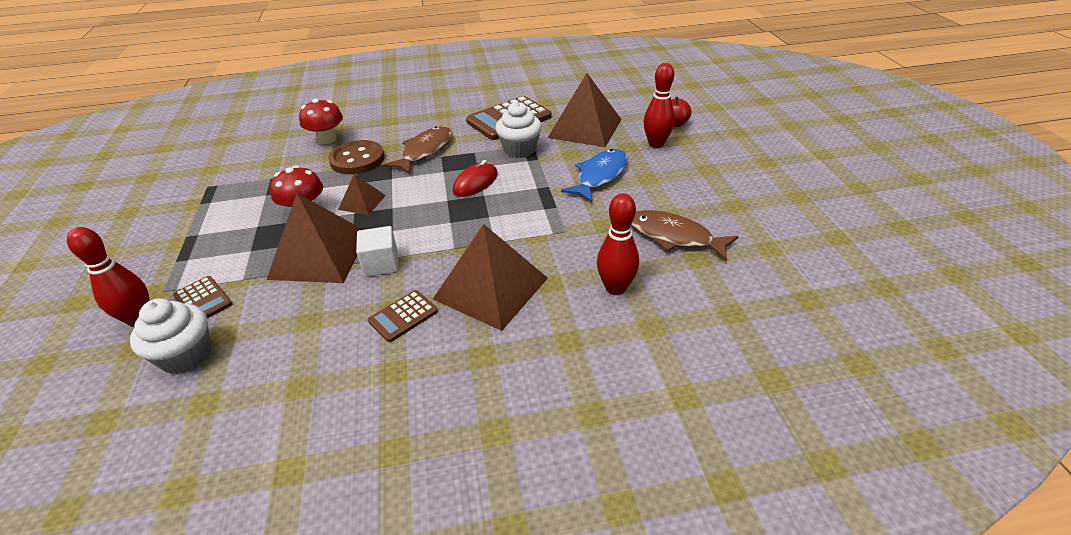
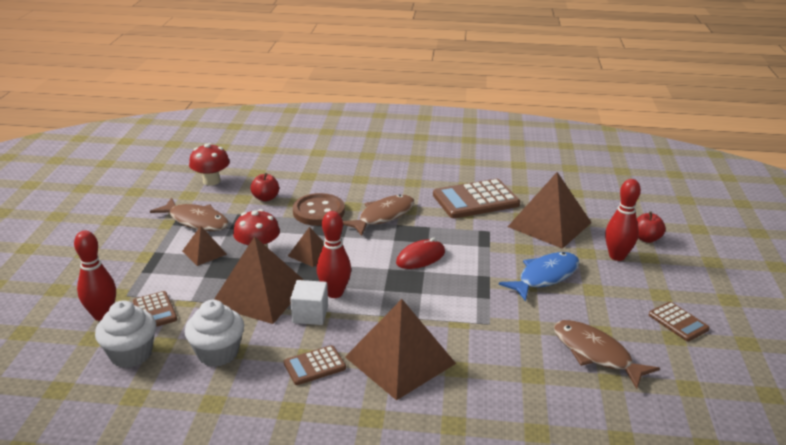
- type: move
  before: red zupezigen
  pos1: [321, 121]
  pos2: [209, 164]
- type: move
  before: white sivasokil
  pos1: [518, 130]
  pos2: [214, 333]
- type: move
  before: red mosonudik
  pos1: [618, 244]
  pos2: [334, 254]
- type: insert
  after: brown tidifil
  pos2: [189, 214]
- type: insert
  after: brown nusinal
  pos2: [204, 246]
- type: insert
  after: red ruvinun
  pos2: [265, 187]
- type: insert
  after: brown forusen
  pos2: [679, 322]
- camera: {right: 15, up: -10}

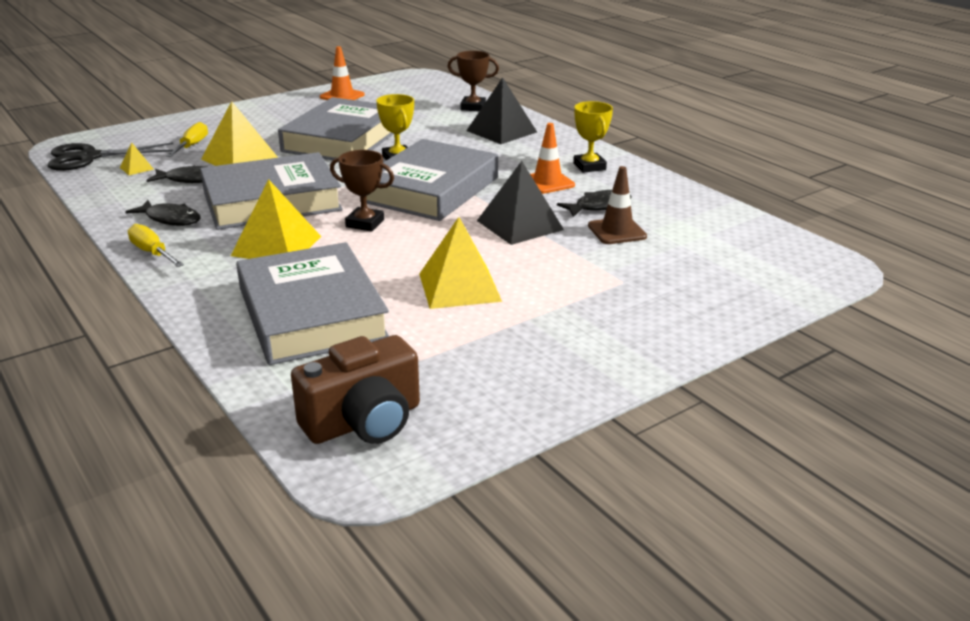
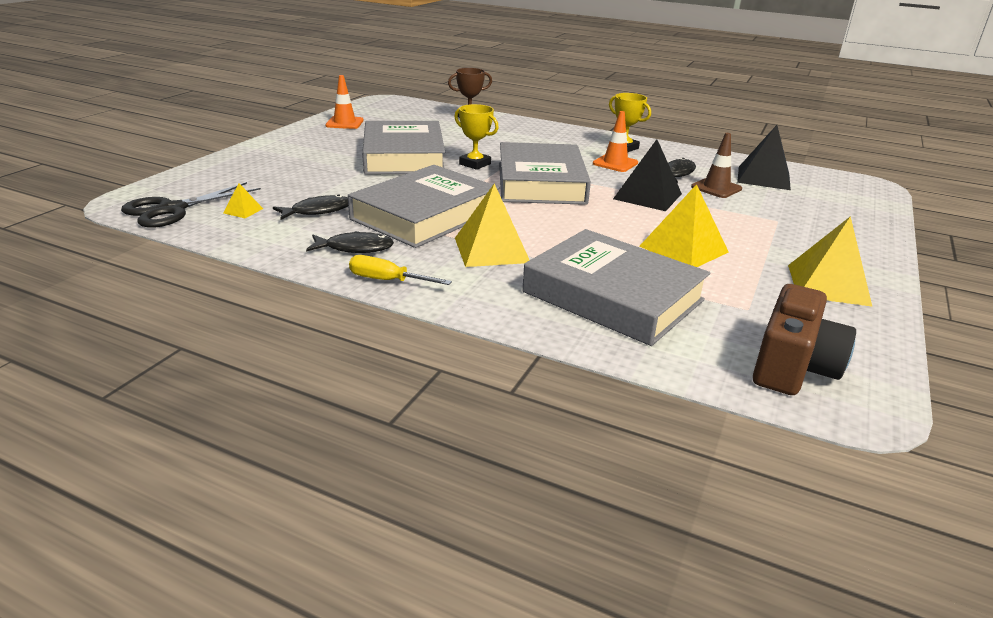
- type: delete
  before: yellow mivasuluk
  pos1: [187, 139]
- type: move
  before: yellow nusinal
  pos1: [239, 133]
  pos2: [830, 261]
- type: delete
  before: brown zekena
  pos1: [362, 191]
- type: move
  before: black nusinal
  pos1: [501, 110]
  pos2: [764, 157]
- camera: {right: -30, up: 0}

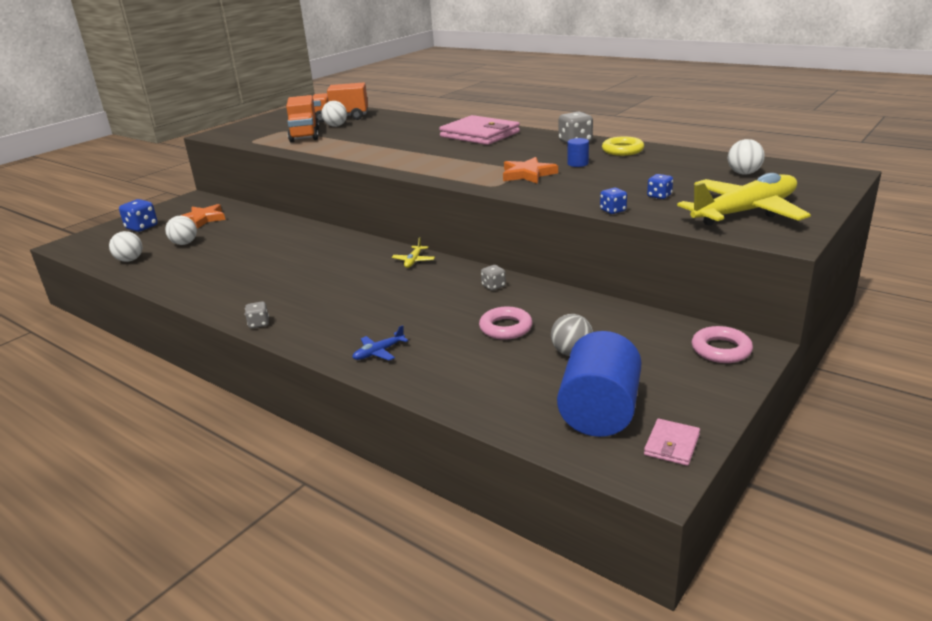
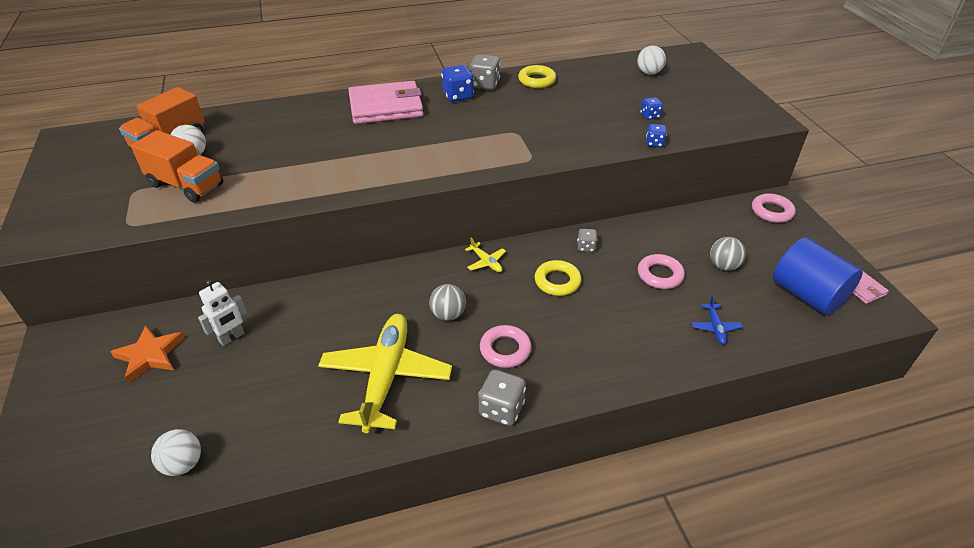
- type: move
  before: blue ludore
  pos1: [138, 215]
  pos2: [457, 83]
- type: delete
  before: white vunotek
  pos1: [181, 230]
- type: resize
  before: grey ludore
  pos1: [257, 315]
  pos2: [502, 397]
  scale: 1.7
- type: move
  before: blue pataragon
  pos1: [380, 342]
  pos2: [717, 319]
- type: delete
  before: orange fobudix
  pos1: [530, 170]
- type: delete
  before: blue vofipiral
  pos1: [578, 152]
- type: move
  before: yellow pataragon
  pos1: [744, 199]
  pos2: [385, 373]
- type: insert
  after: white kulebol
  pos2: [222, 313]
- type: insert
  after: grey vunotek
  pos2: [447, 302]
- type: insert
  after: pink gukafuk
  pos2: [506, 346]
- type: insert
  after: yellow gukafuk
  pos2: [558, 278]
- camera: {right: -55, up: 15}

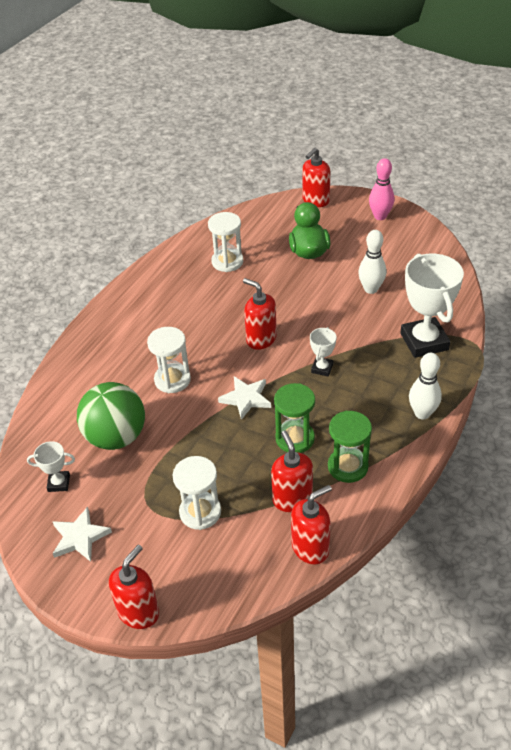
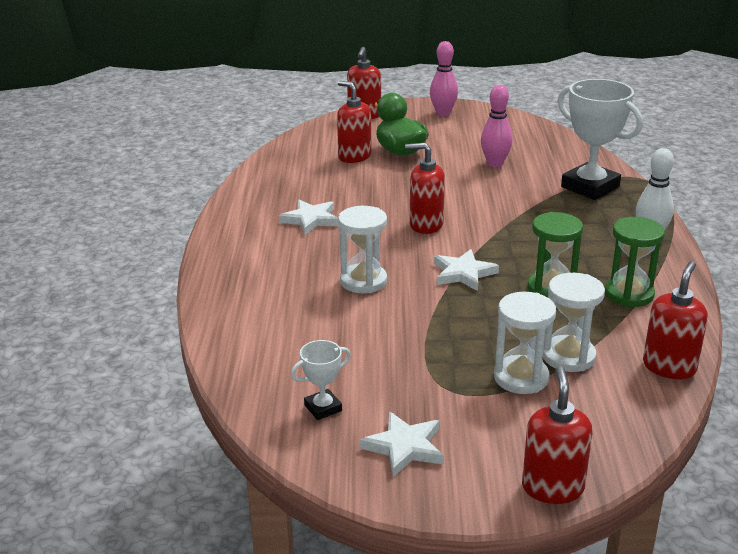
- type: delete
  before: green vunotek
  pos1: [111, 416]
- type: move
  before: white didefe
  pos1: [225, 242]
  pos2: [574, 322]
- type: move
  before: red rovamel
  pos1: [292, 471]
  pos2: [354, 122]
- type: delete
  before: white zekena
  pos1: [323, 352]
- type: recolor
  before: white mosonudik
  after: pink mosonudik
  pos1: [372, 262]
  pos2: [497, 126]
- type: insert
  after: white fobudix
  pos2: [309, 217]
- camera: {right: -30, up: -15}

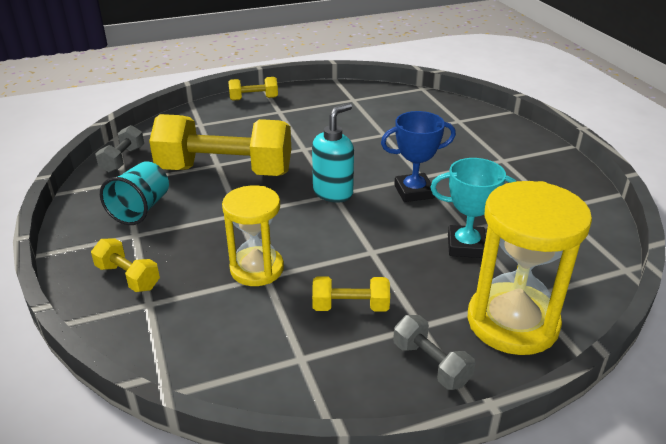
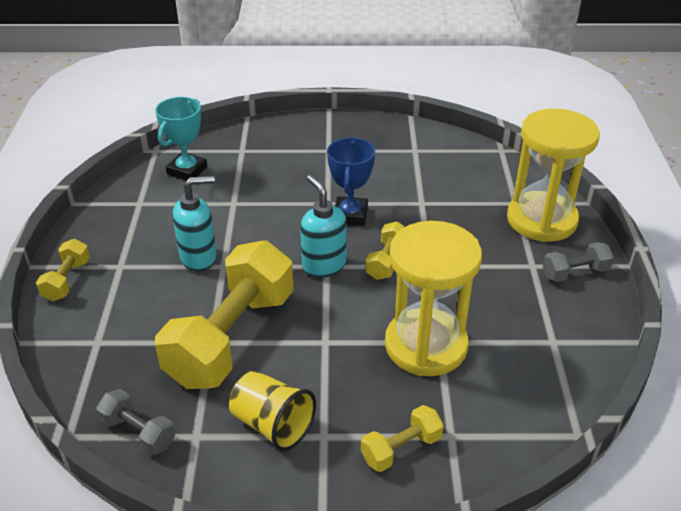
- type: recolor
  before: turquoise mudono
  after: yellow mudono
  pos1: [134, 193]
  pos2: [272, 411]
- type: resize
  before: yellow didefe
  pos1: [253, 235]
  pos2: [433, 298]
  scale: 1.53
- type: move
  before: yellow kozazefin
  pos1: [351, 294]
  pos2: [385, 250]
- type: move
  before: turquoise zekena
  pos1: [473, 208]
  pos2: [181, 139]
- type: insert
  after: turquoise rovamel
  pos2: [195, 223]
- camera: {right: -70, up: 5}

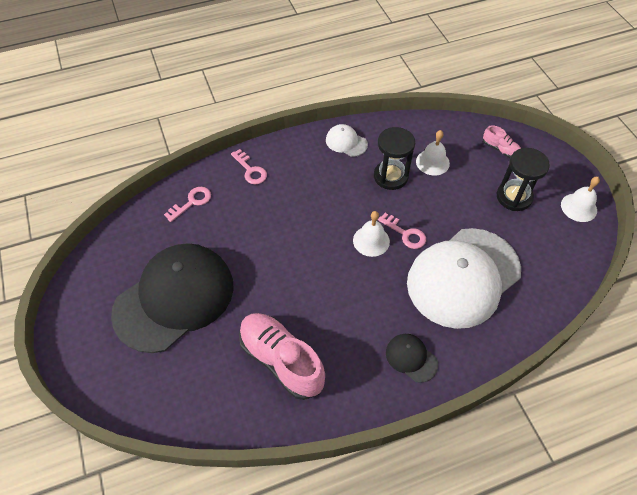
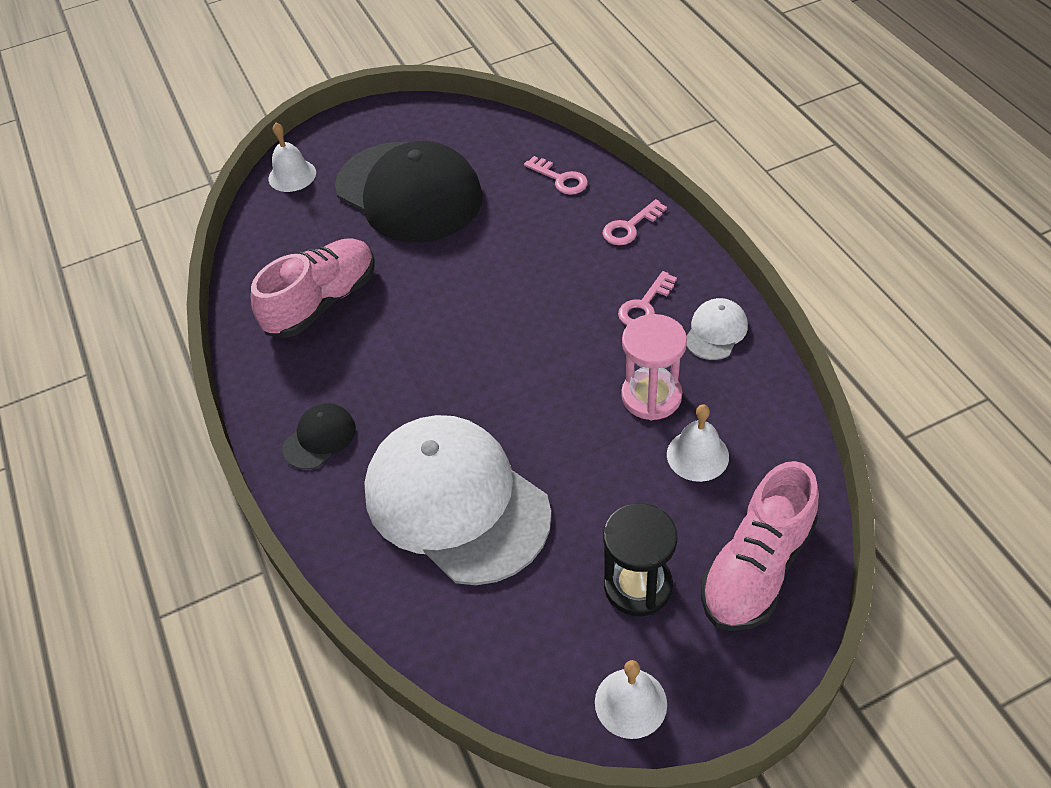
- type: move
  before: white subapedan
  pos1: [371, 234]
  pos2: [292, 157]
- type: recolor
  before: black didefe
  after: pink didefe
  pos1: [394, 158]
  pos2: [654, 367]
- type: move
  before: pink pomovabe
  pos1: [402, 231]
  pos2: [647, 298]
- type: resize
  before: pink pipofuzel
  pos1: [502, 141]
  pos2: [760, 546]
  scale: 2.05
- camera: {right: 90, up: -5}

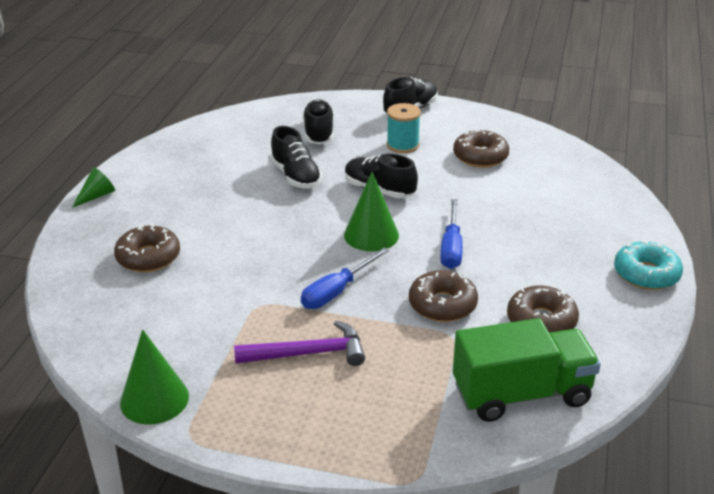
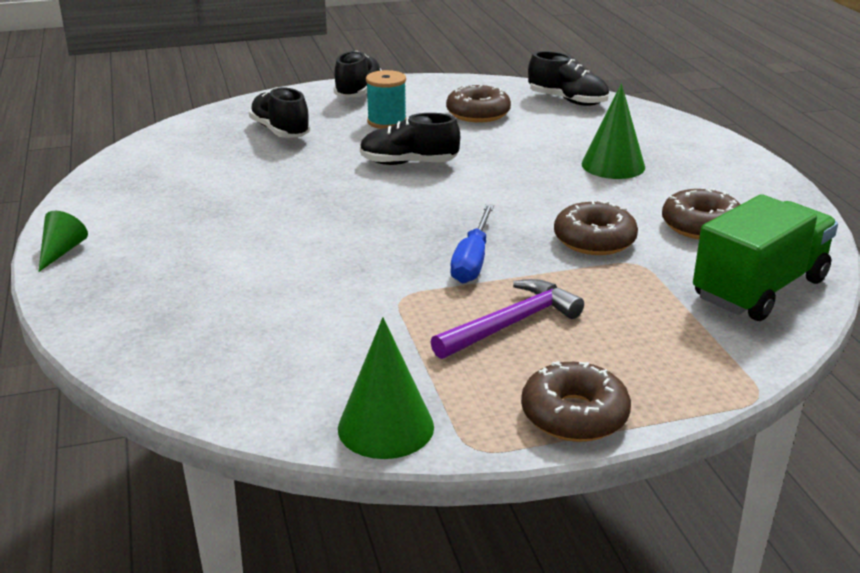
- type: move
  before: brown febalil
  pos1: [147, 248]
  pos2: [576, 401]
- type: move
  before: black pipofuzel
  pos1: [296, 157]
  pos2: [568, 78]
- type: move
  before: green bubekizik
  pos1: [371, 211]
  pos2: [613, 131]
- type: delete
  before: blue mivasuluk
  pos1: [451, 234]
- type: delete
  before: turquoise febalil
  pos1: [648, 265]
- camera: {right: -30, up: -5}

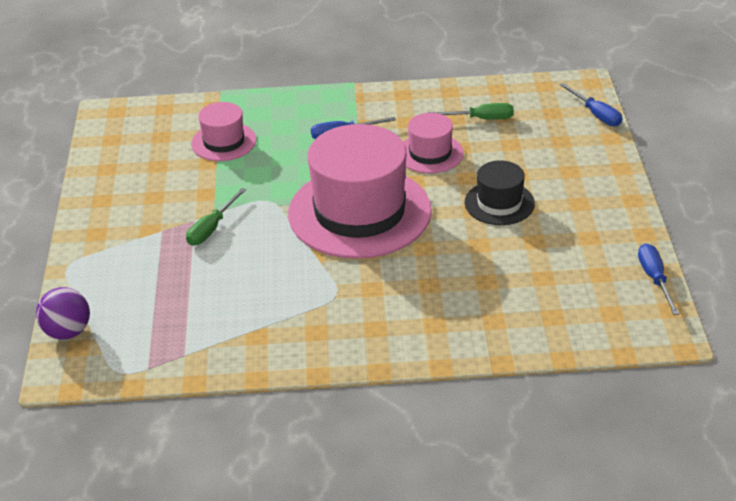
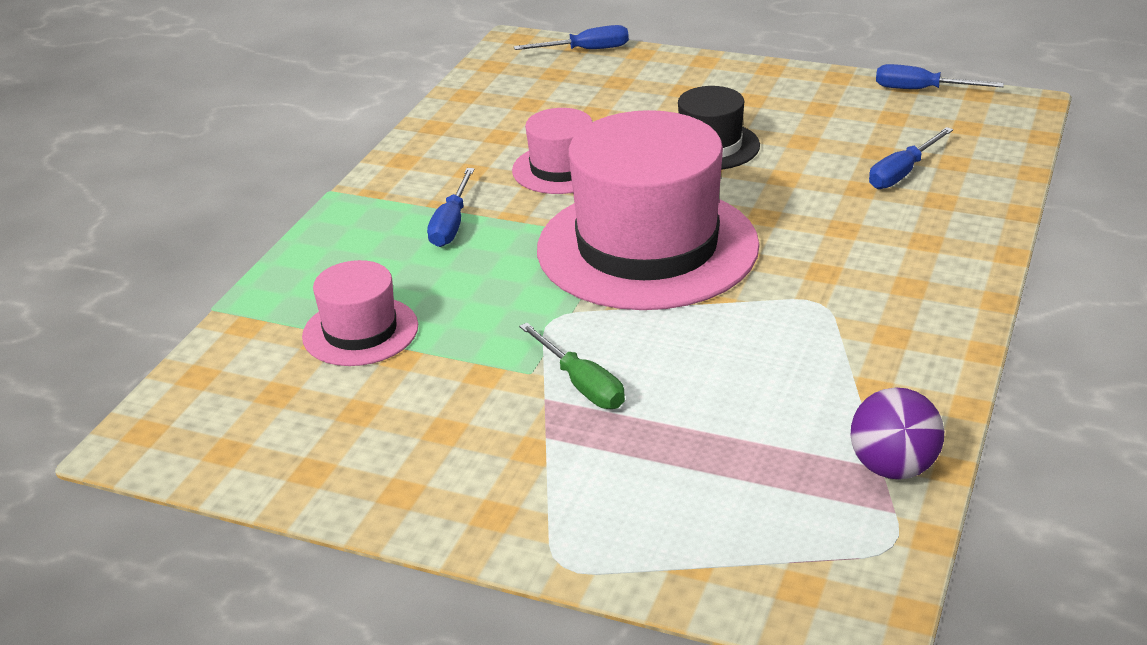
- type: move
  before: purple vunotek
  pos1: [63, 313]
  pos2: [897, 434]
- type: delete
  before: green mivasuluk
  pos1: [470, 111]
- type: insert
  after: blue mivasuluk
  pos2: [911, 158]
- camera: {right: -65, up: -5}

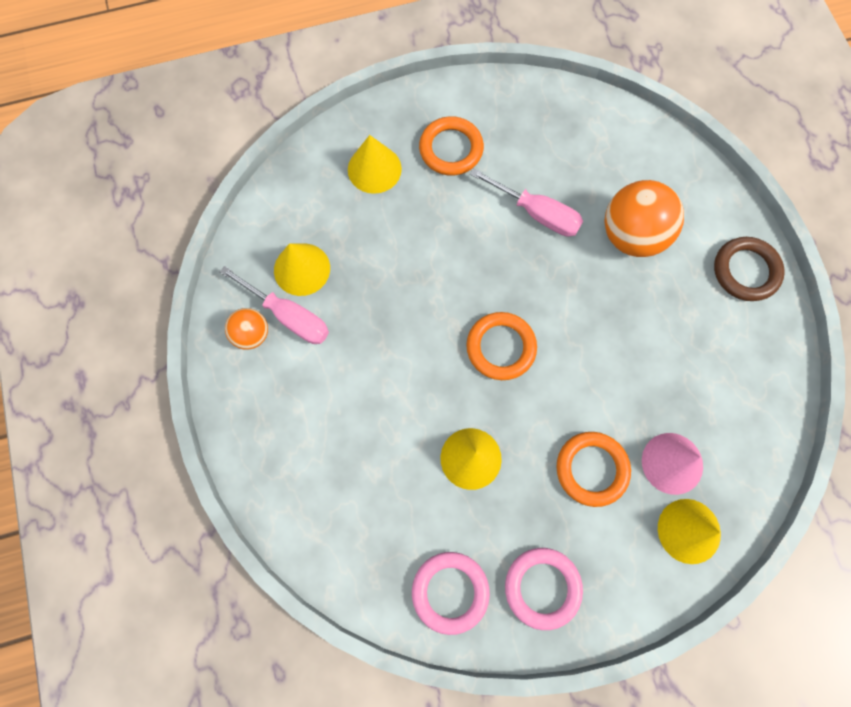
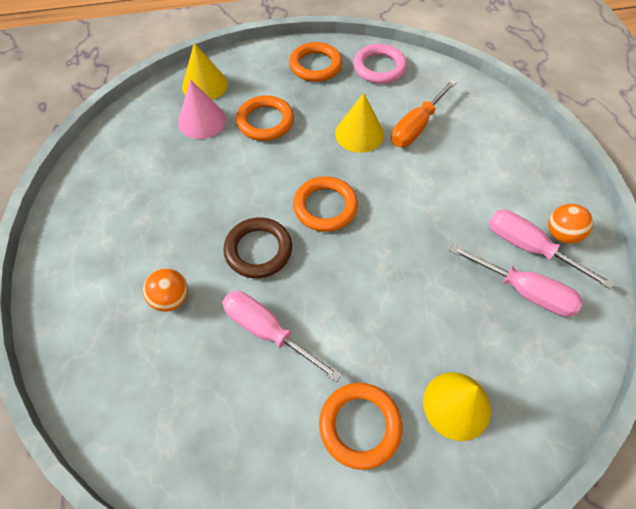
- type: replace
  before: yellow bubekizik
  after: pink mivasuluk
  pos1: [302, 269]
  pos2: [516, 280]
- type: recolor
  before: pink gukafuk
  after: orange gukafuk
  pos1: [544, 589]
  pos2: [316, 62]
- type: resize
  before: orange vunotek
  pos1: [644, 218]
  pos2: [165, 290]
  scale: 0.54
- type: move
  before: brown gukafuk
  pos1: [749, 269]
  pos2: [257, 247]
- type: insert
  after: orange mivasuluk
  pos2: [424, 113]
- camera: {right: -175, up: -15}

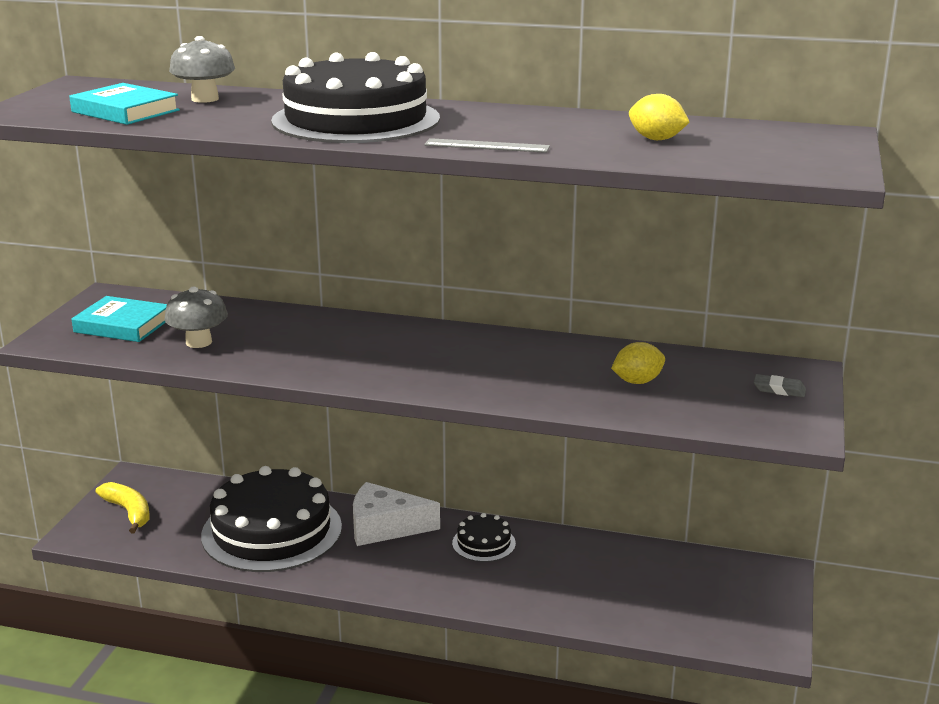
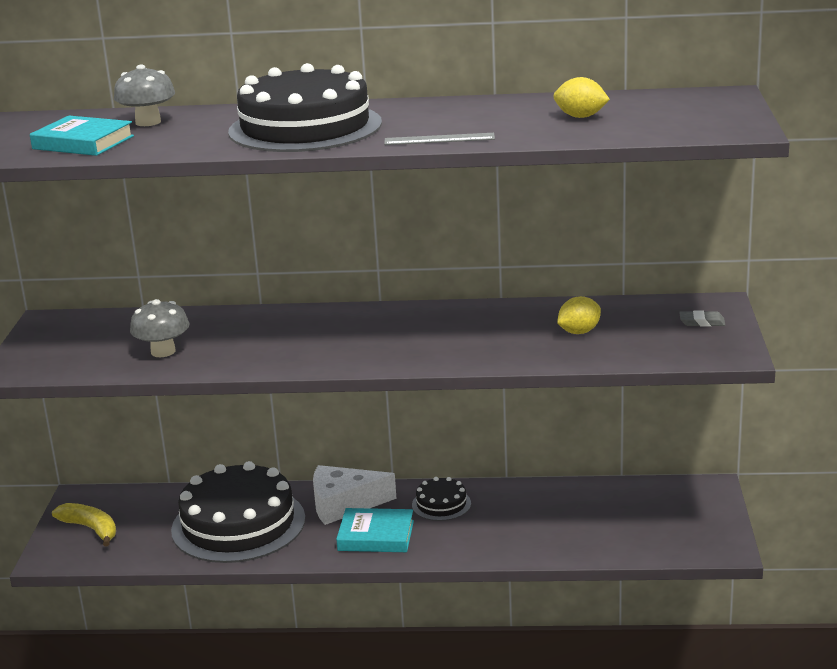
- type: move
  before: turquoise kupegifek
  pos1: [119, 319]
  pos2: [375, 530]
- camera: {right: -10, up: 0}

